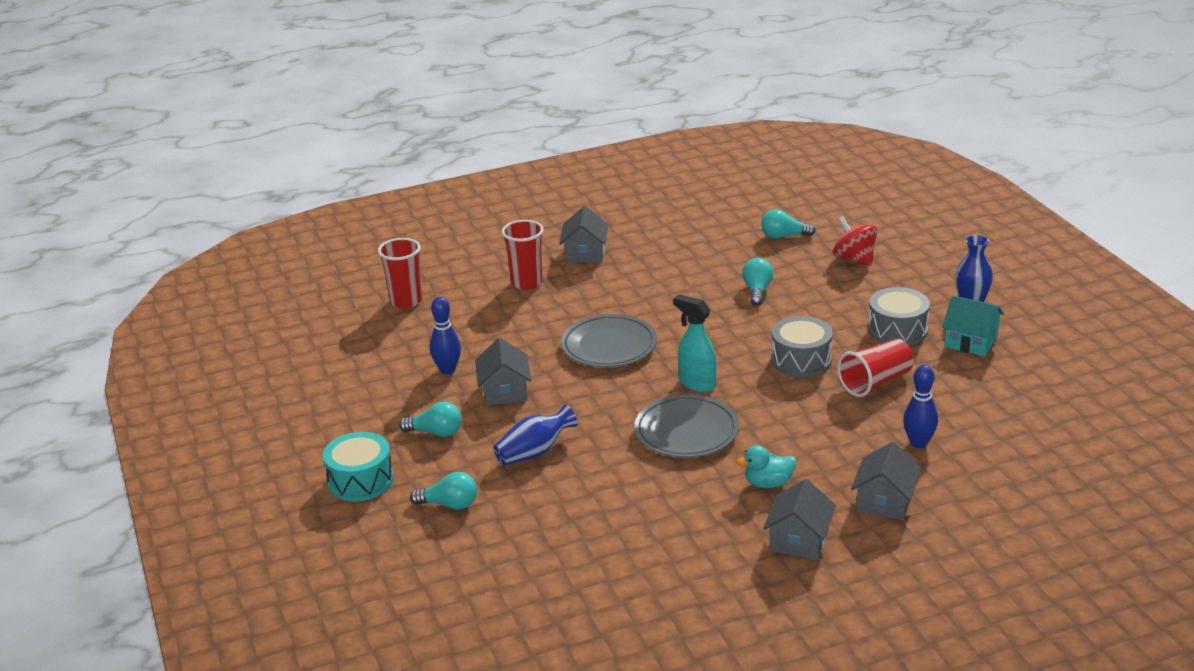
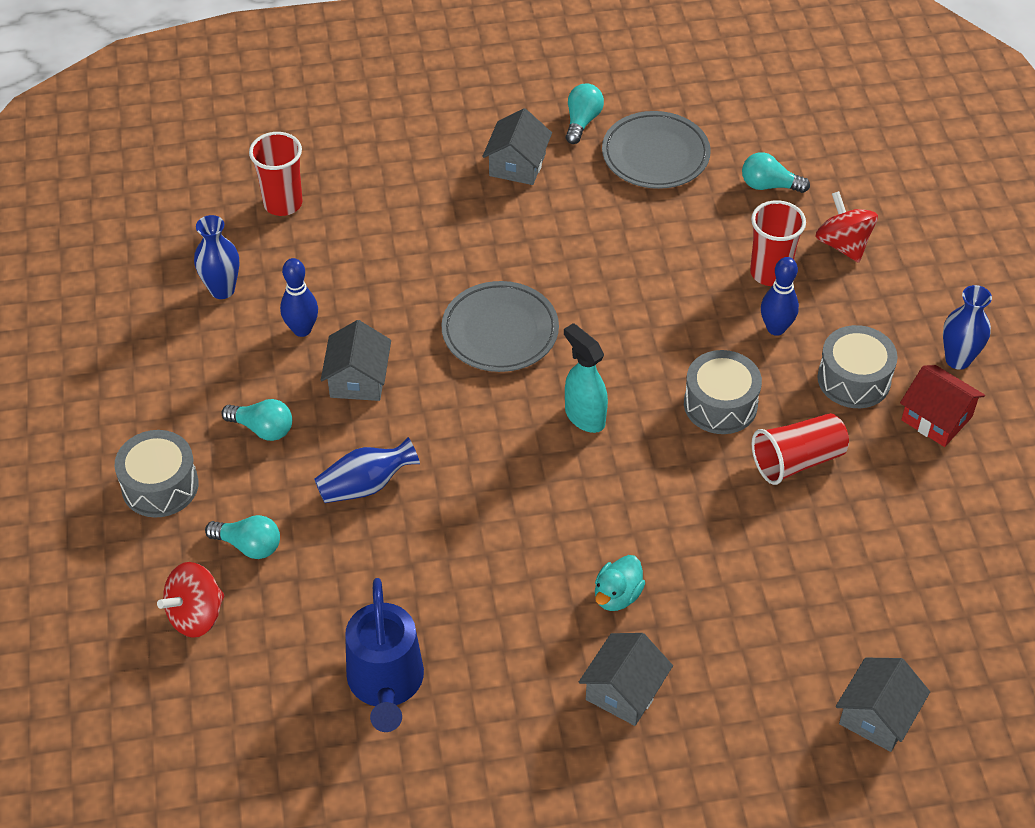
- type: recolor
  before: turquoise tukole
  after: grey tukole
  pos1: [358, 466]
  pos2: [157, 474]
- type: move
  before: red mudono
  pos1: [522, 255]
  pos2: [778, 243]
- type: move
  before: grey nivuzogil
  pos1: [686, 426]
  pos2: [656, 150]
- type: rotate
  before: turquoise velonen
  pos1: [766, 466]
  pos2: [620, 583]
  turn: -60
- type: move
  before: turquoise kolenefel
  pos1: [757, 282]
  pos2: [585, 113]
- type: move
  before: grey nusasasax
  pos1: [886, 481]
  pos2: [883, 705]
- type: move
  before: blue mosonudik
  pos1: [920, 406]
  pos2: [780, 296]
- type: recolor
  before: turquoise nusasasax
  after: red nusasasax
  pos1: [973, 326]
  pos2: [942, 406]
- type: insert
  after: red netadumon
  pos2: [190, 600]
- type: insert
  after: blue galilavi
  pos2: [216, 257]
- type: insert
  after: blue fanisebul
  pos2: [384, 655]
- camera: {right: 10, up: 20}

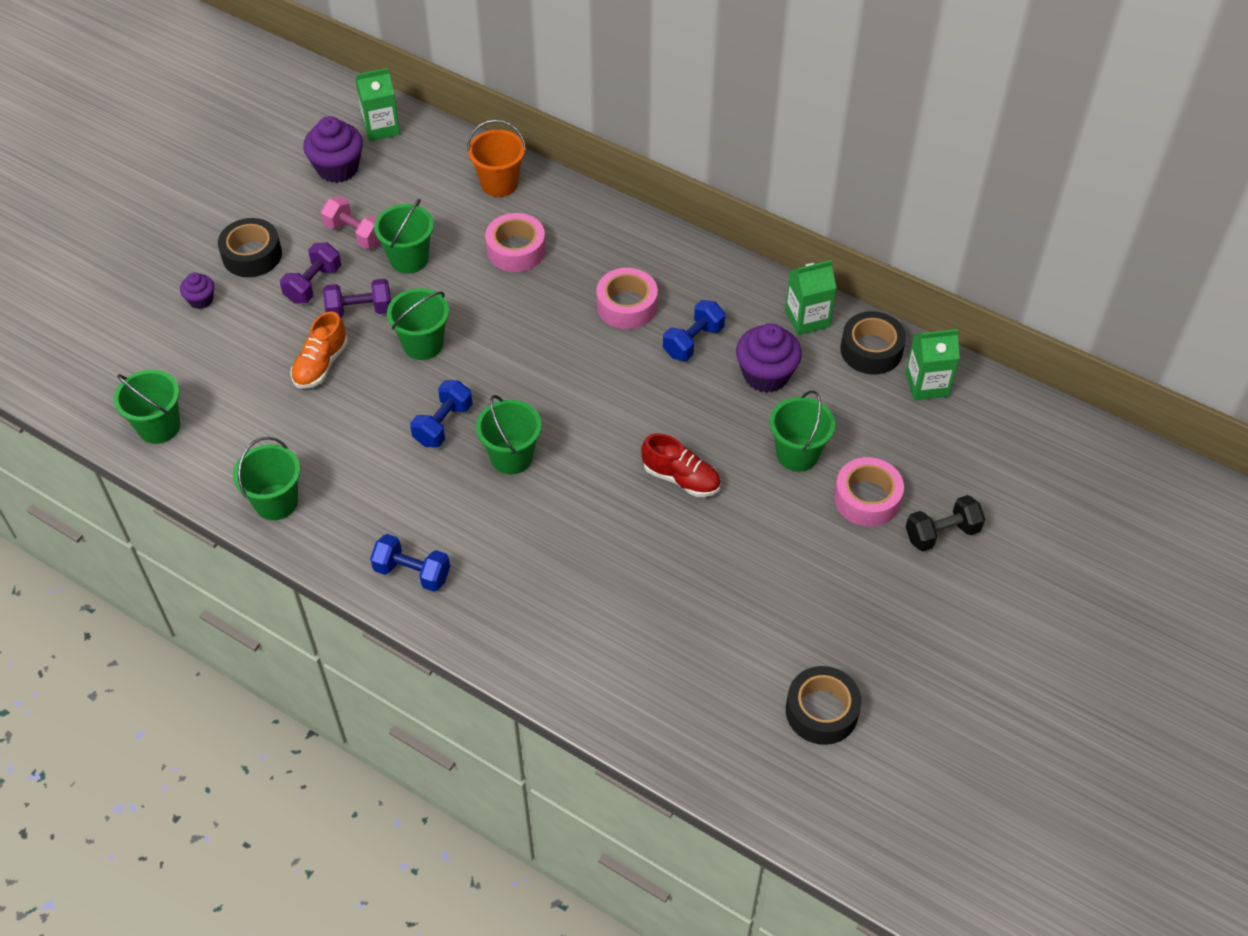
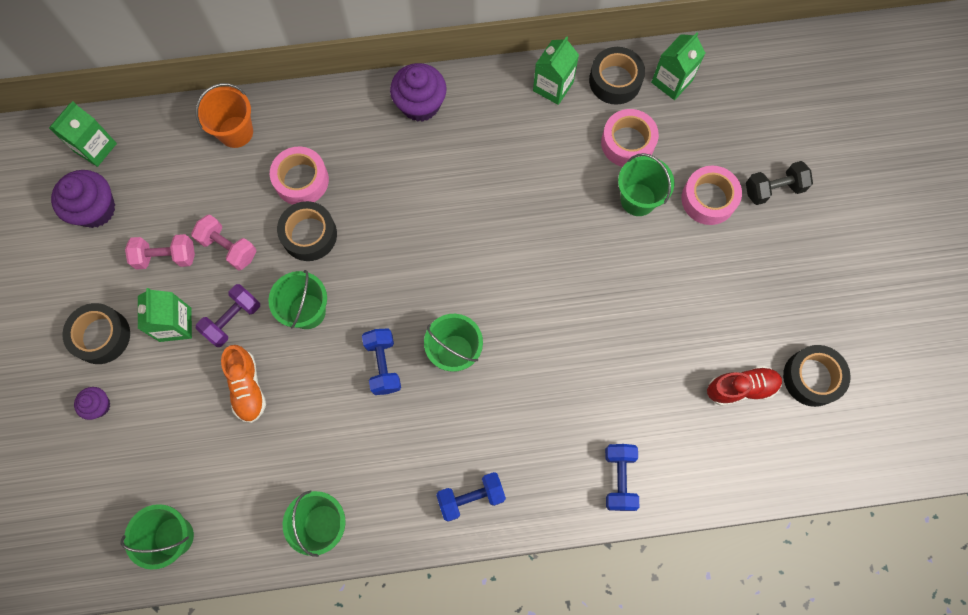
- type: replace
  before: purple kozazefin
  after: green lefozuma
  pos1: [310, 272]
  pos2: [165, 315]
- type: replace
  before: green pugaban
  after: pink kozazefin
  pos1: [404, 236]
  pos2: [223, 242]
- type: move
  before: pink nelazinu
  pos1: [627, 298]
  pos2: [630, 138]
- type: move
  before: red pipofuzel
  pos1: [681, 465]
  pos2: [744, 386]
- type: move
  before: blue kozazefin
  pos1: [694, 330]
  pos2: [622, 477]
- type: move
  before: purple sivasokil
  pos1: [769, 358]
  pos2: [418, 92]
- type: rotate
  before: black kozazefin
  pos1: [945, 523]
  pos2: [779, 183]
  turn: 45
- type: insert
  after: black nelazinu
  pos2: [307, 231]
- camera: {right: -40, up: 20}

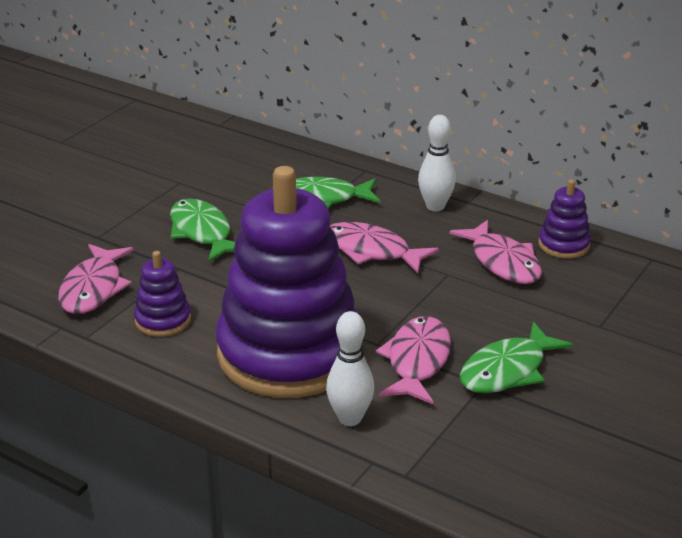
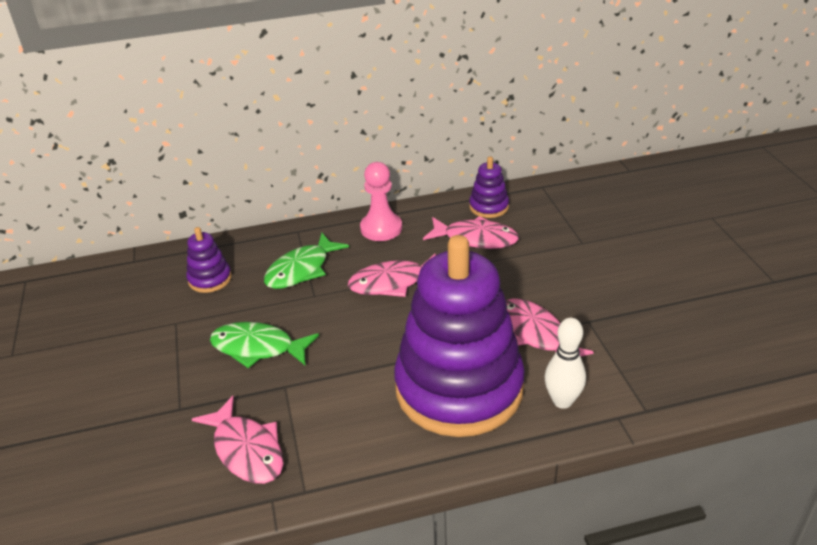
- type: move
  before: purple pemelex
  pos1: [162, 294]
  pos2: [209, 260]
- type: replace
  before: white mosonudik
  after: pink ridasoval
  pos1: [437, 163]
  pos2: [381, 201]
- type: delete
  before: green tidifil
  pos1: [516, 357]
- camera: {right: -45, up: 5}

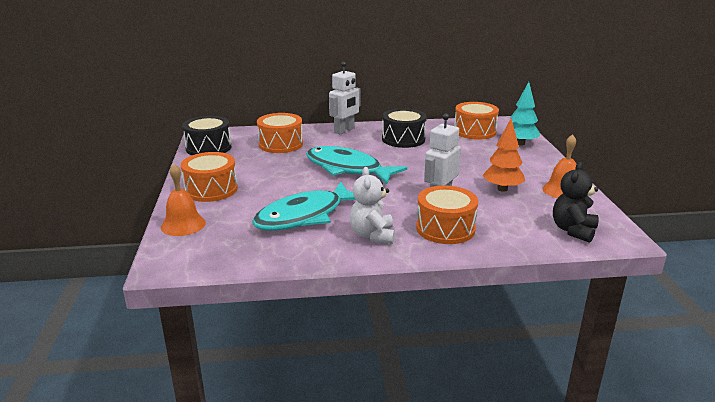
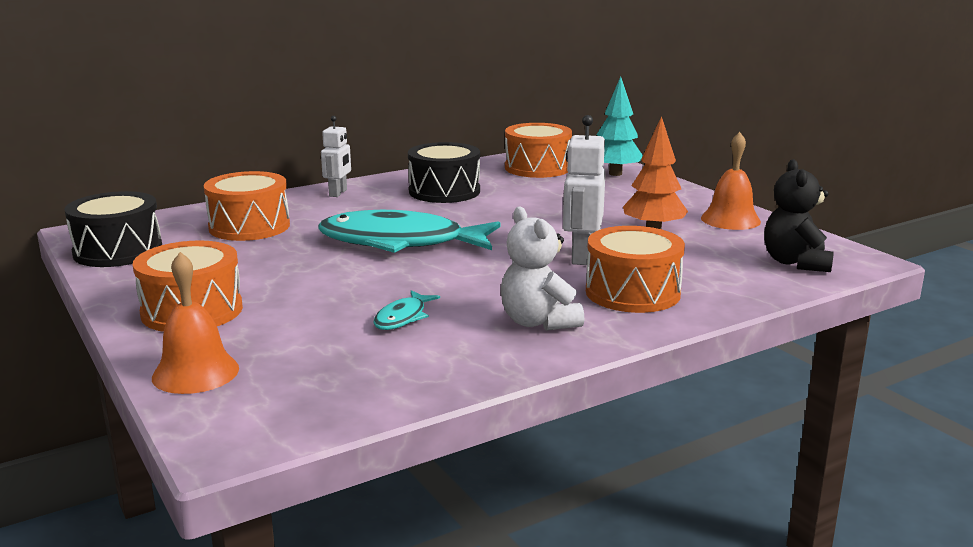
- type: resize
  before: turquoise tidifil
  pos1: [304, 206]
  pos2: [407, 310]
  scale: 0.43
- type: resize
  before: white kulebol
  pos1: [344, 98]
  pos2: [336, 156]
  scale: 0.66
- camera: {right: -25, up: -5}

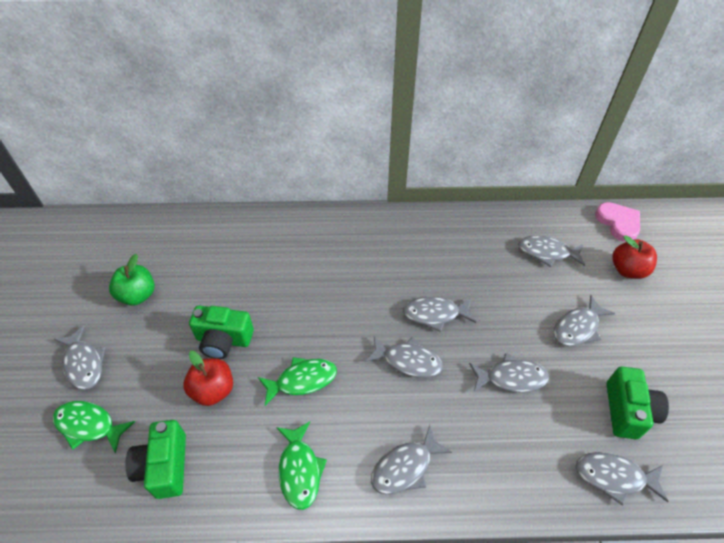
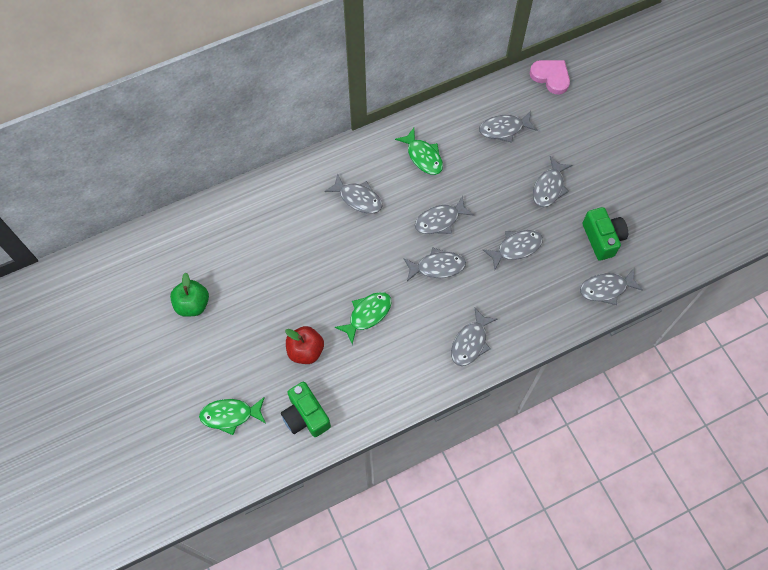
- type: move
  before: grey tidifil
  pos1: [80, 357]
  pos2: [353, 193]
- type: delete
  before: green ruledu
  pos1: [221, 332]
- type: move
  before: green tidifil
  pos1: [301, 465]
  pos2: [419, 151]
- type: delete
  before: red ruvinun
  pos1: [634, 257]
- camera: {right: -25, up: 15}

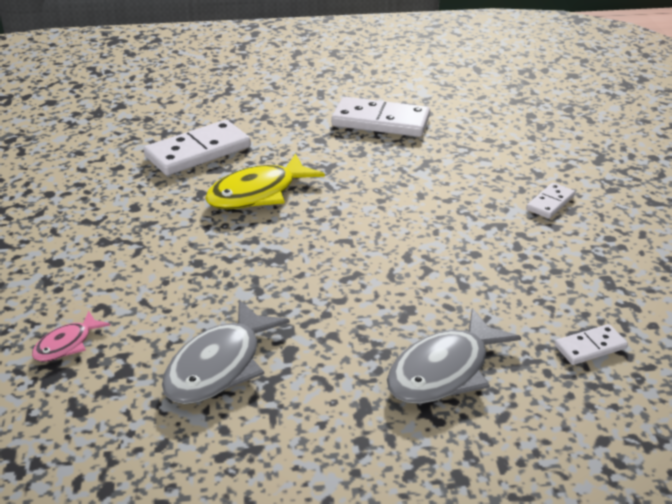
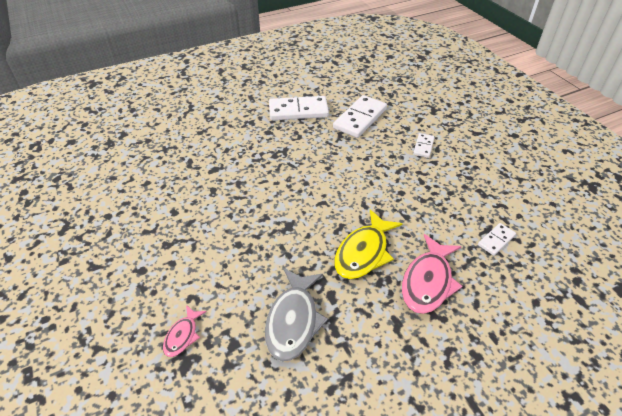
- type: move
  before: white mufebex
  pos1: [197, 148]
  pos2: [360, 116]
- type: move
  before: yellow tidifil
  pos1: [265, 181]
  pos2: [368, 244]
- type: recolor
  before: grey tidifil
  after: pink tidifil
  pos1: [454, 356]
  pos2: [432, 274]
- camera: {right: -20, up: 10}

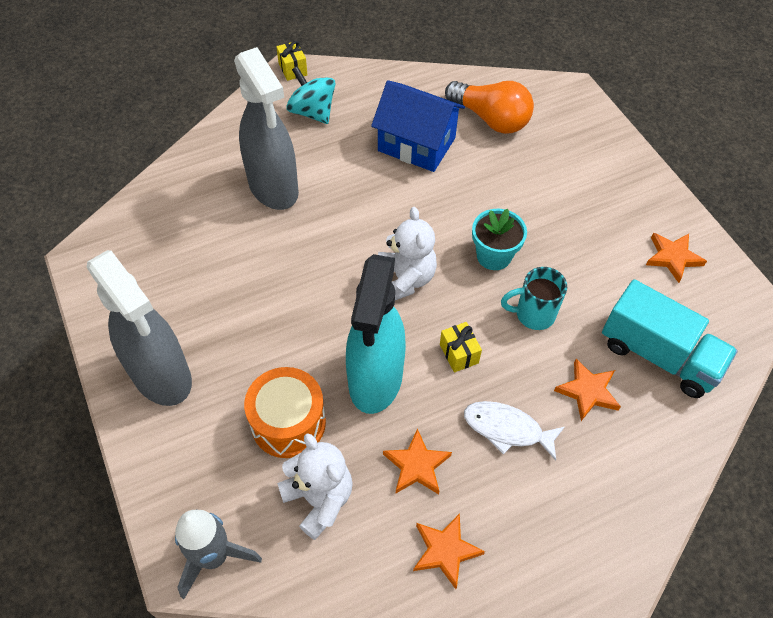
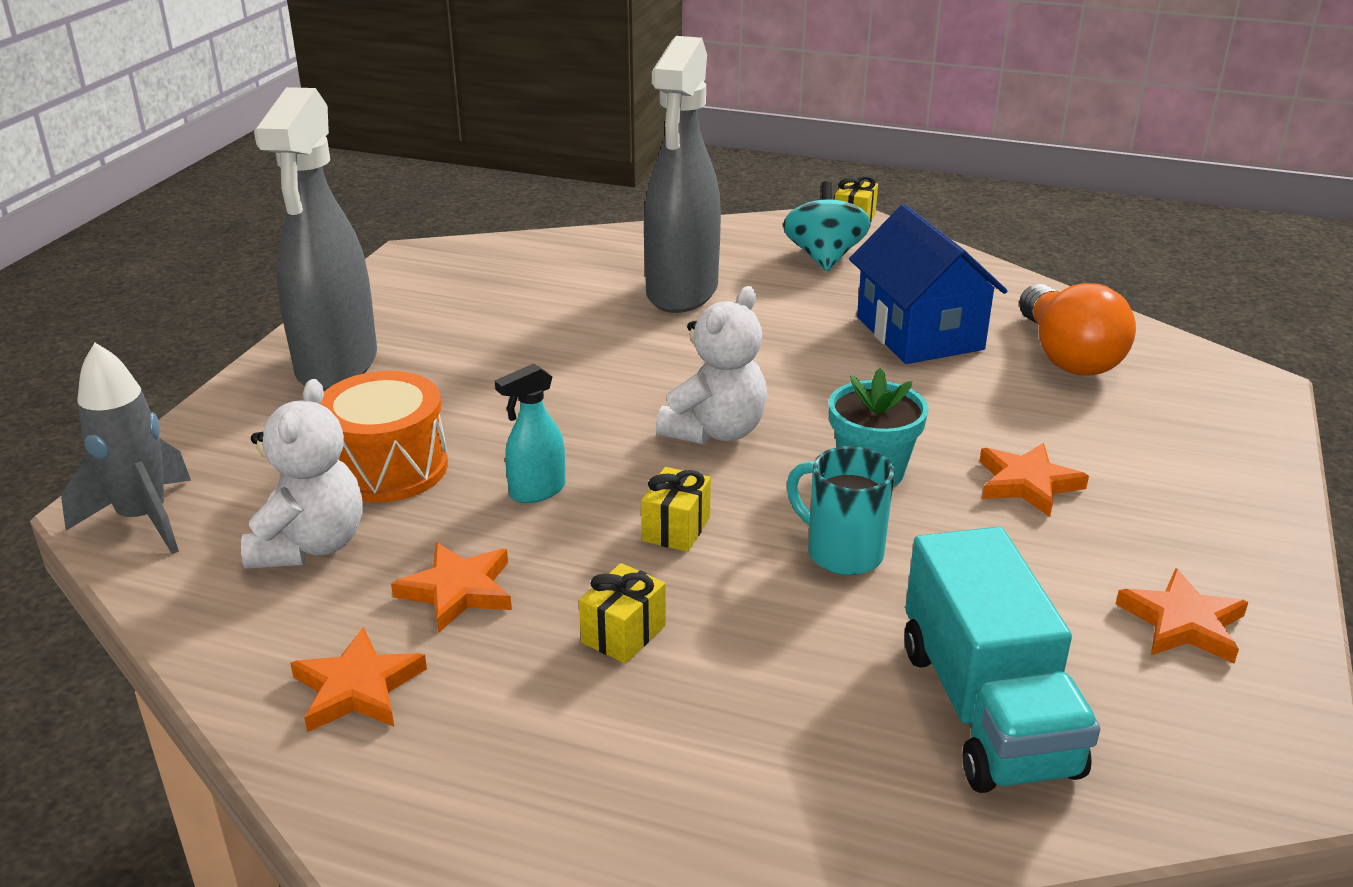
- type: resize
  before: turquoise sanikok
  pos1: [376, 334]
  pos2: [530, 433]
  scale: 0.44
- type: replace
  before: white tidifil
  after: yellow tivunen
  pos1: [514, 431]
  pos2: [622, 613]
- type: move
  before: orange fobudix
  pos1: [587, 390]
  pos2: [1034, 480]
- camera: {right: 45, up: -25}

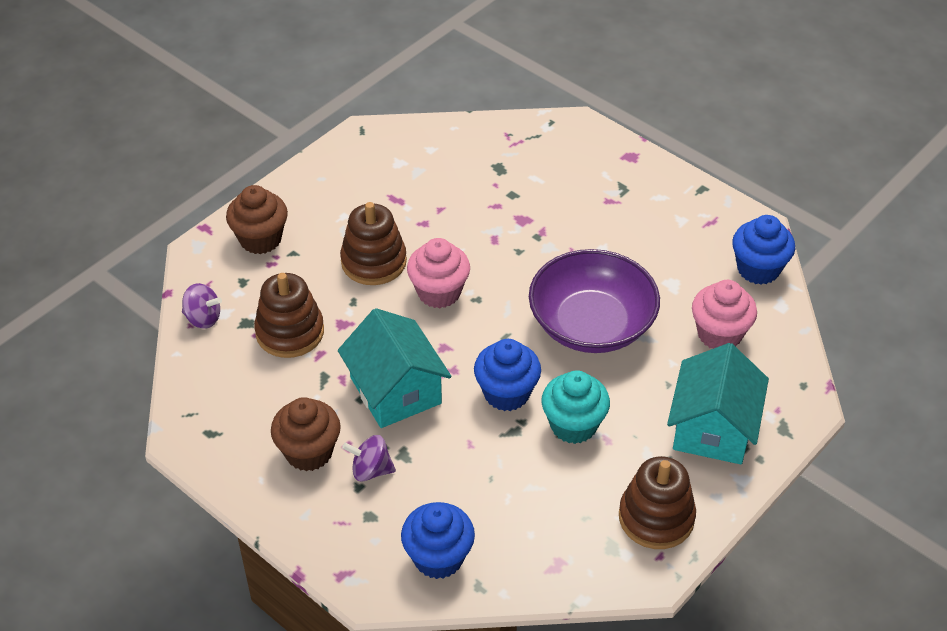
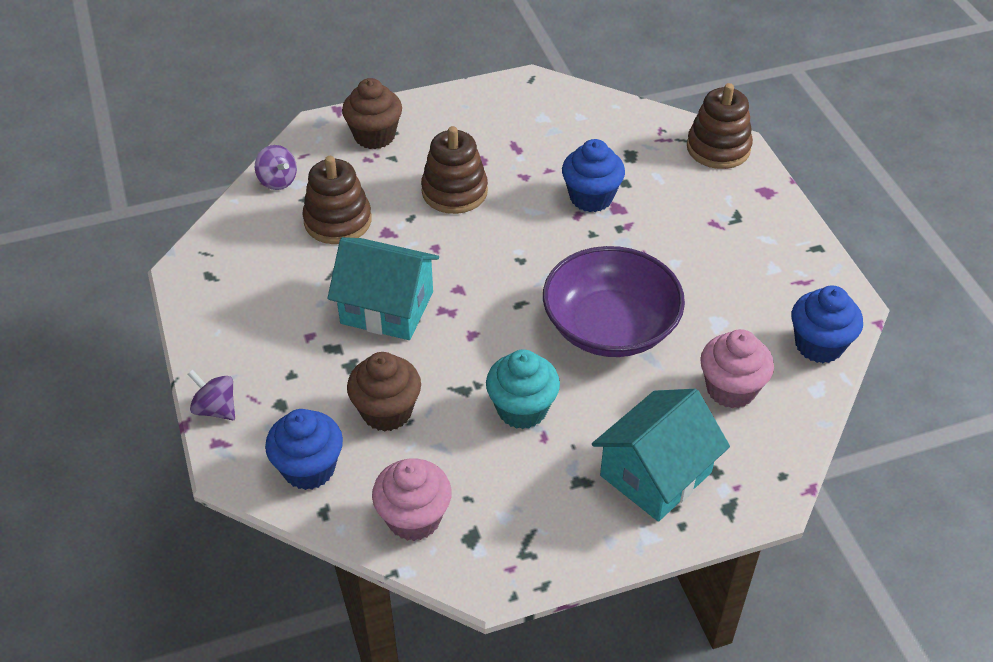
- type: move
  before: brown sivasokil
  pos1: [306, 434]
  pos2: [384, 392]
- type: rotate
  before: turquoise nusasasax
  pos1: [394, 368]
  pos2: [383, 288]
  turn: -75
- type: move
  before: purple netadumon
  pos1: [369, 458]
  pos2: [211, 395]
- type: move
  before: pink sivasokil
  pos1: [438, 273]
  pos2: [412, 500]
- type: move
  before: blue sivasokil
  pos1: [507, 375]
  pos2: [593, 175]
- type: move
  before: brown pemelex
  pos1: [657, 502]
  pos2: [720, 126]
- camera: {right: 30, up: 0}

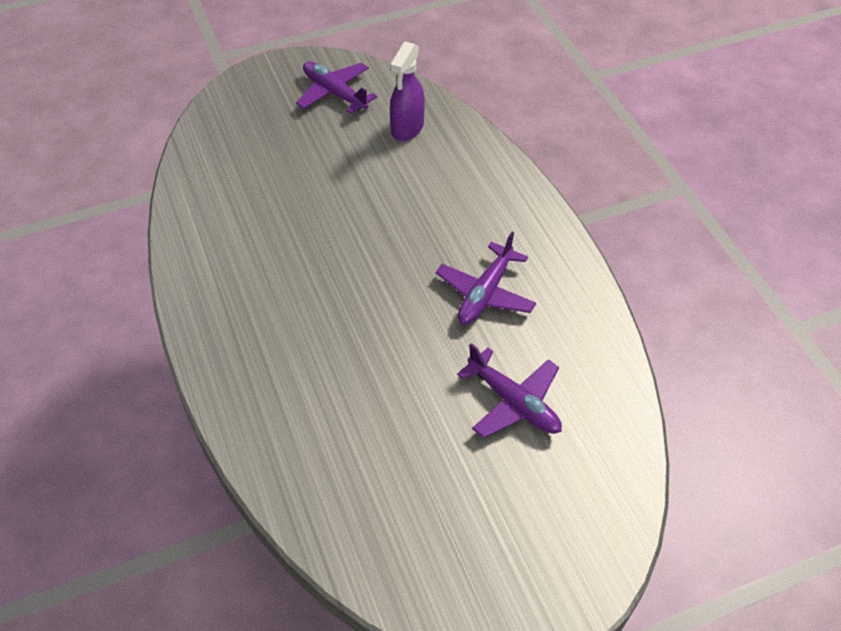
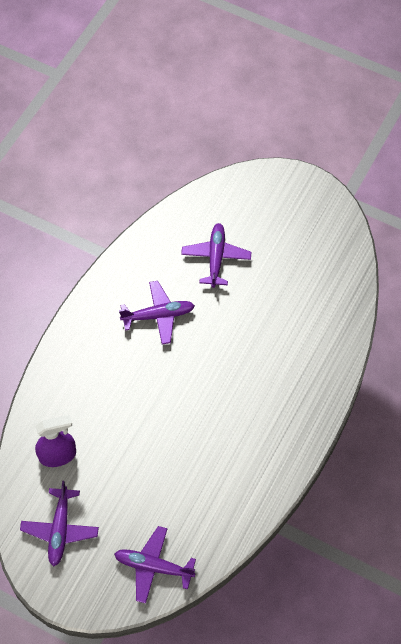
- type: insert
  after: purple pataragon
  pos2: [155, 565]
- camera: {right: -130, up: 10}

